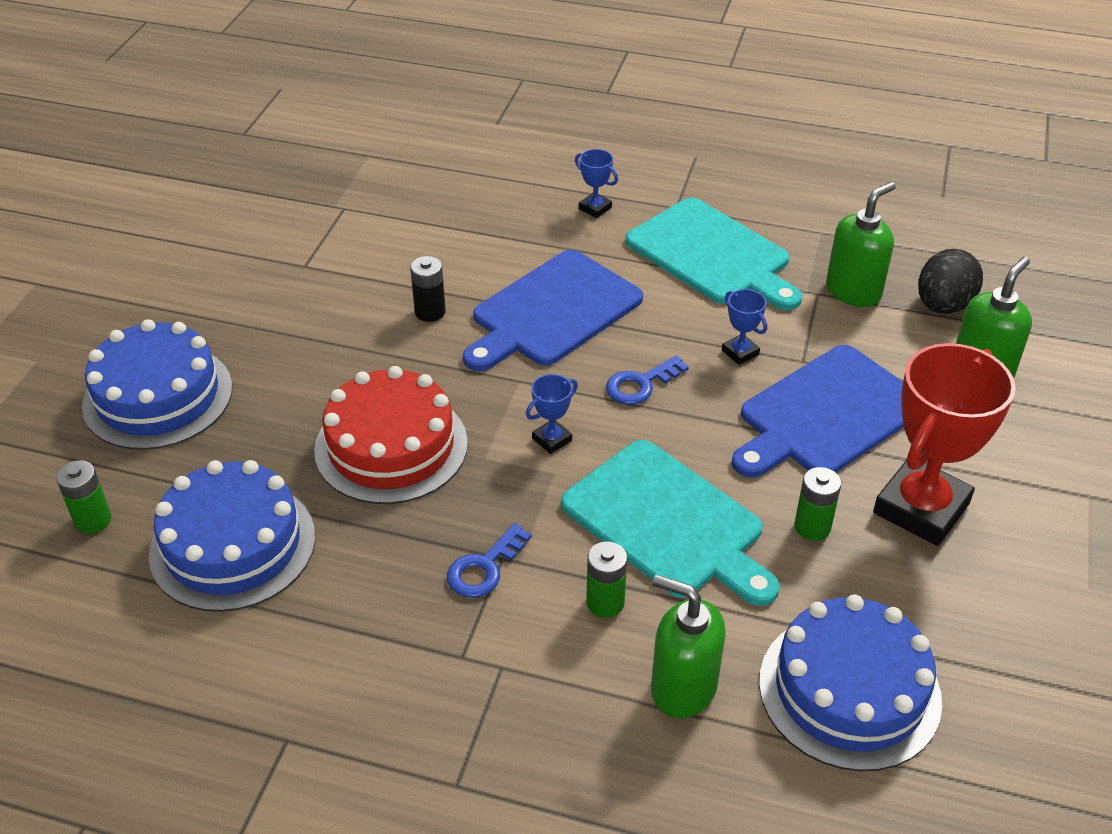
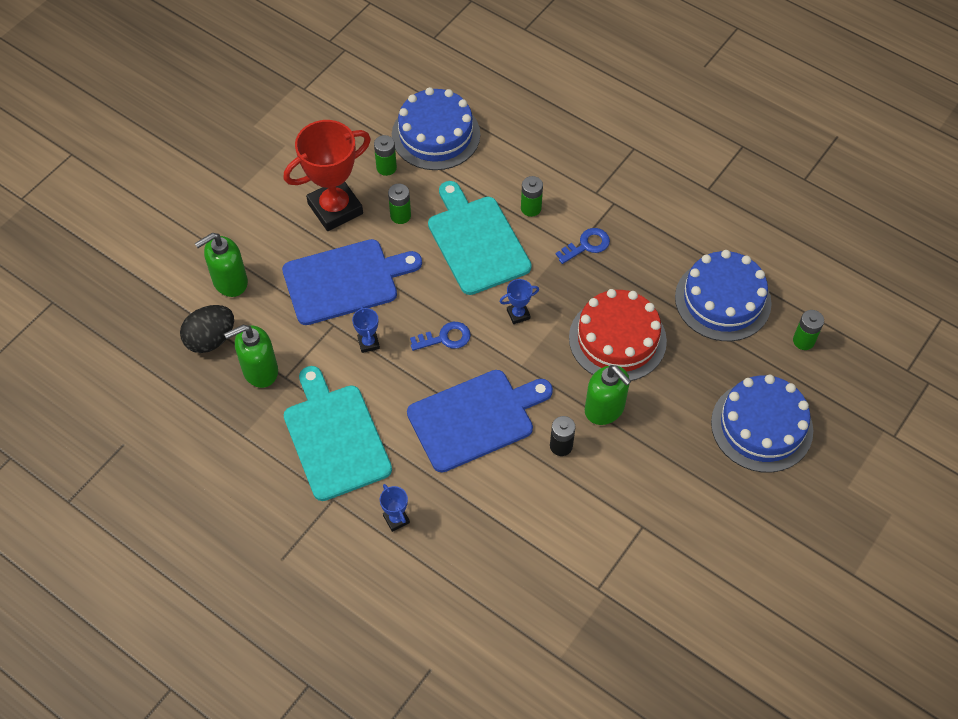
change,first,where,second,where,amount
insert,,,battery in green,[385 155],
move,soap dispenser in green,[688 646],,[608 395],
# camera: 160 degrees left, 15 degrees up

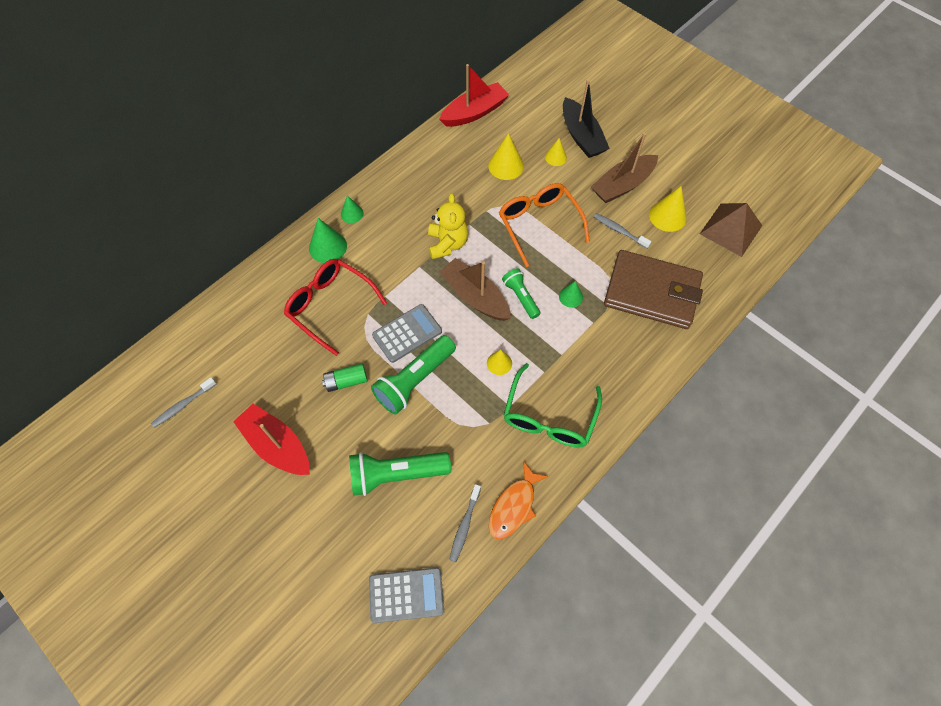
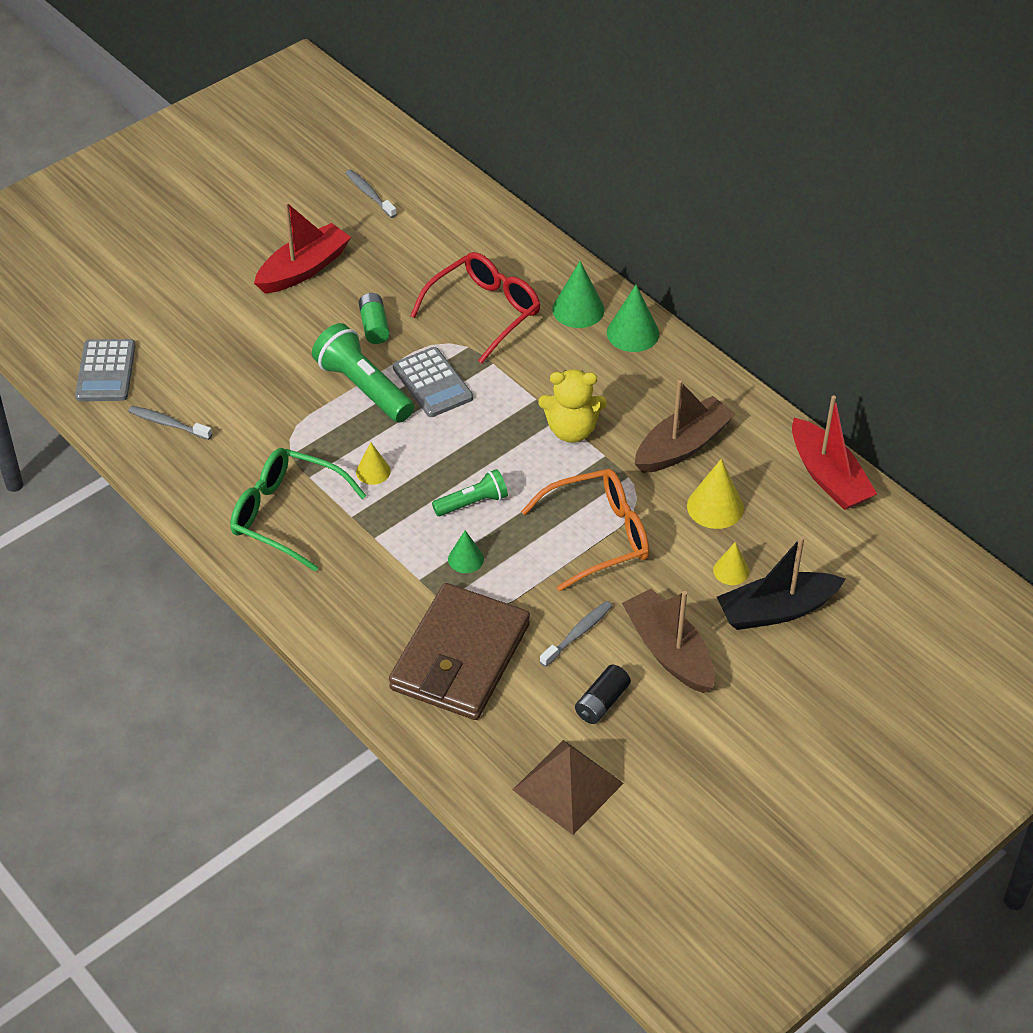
change,first,where,second,where,amount
delete,pocket torch in green,[400 474],,,
delete,fish in orange-coloured,[519 500],,,
move,toy boat in brown,[475 289],,[685 426],
replace,cone shape in yellow,[667 209],battery in black,[603 694],
resize,cone shape in green,[352 209],,[633 318],x1.62
# camera: 95 degrees right, 15 degrees down

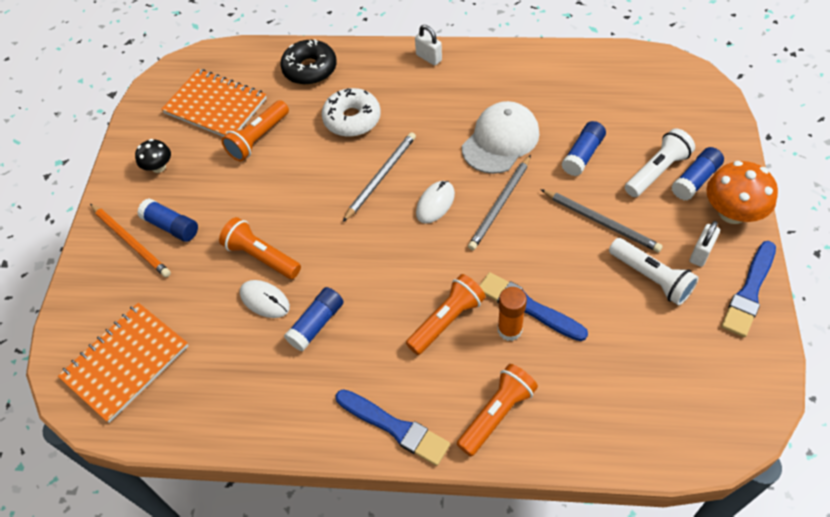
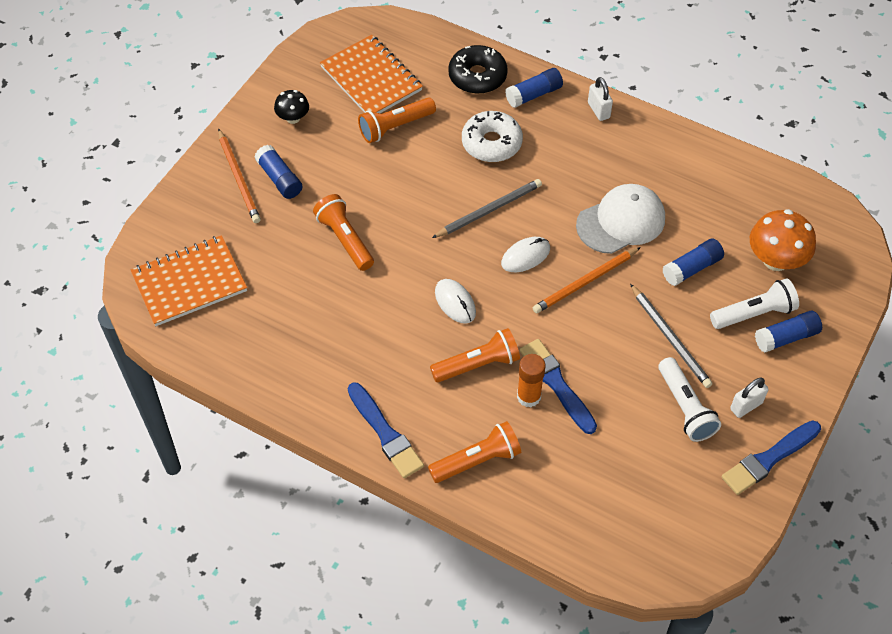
change,first,where,second,where,amount
move,mouse in snow-white,[265 299],,[455 301],
move,stick of glue in royal blue,[314 319],,[534 88],
move,fungus in orange-coloured,[742 192],,[783 240],
recolor,pencil in ash-grey,[499 202],pencil in orange-coloured,[587 280],
# camera: 20 degrees right, 0 degrees up

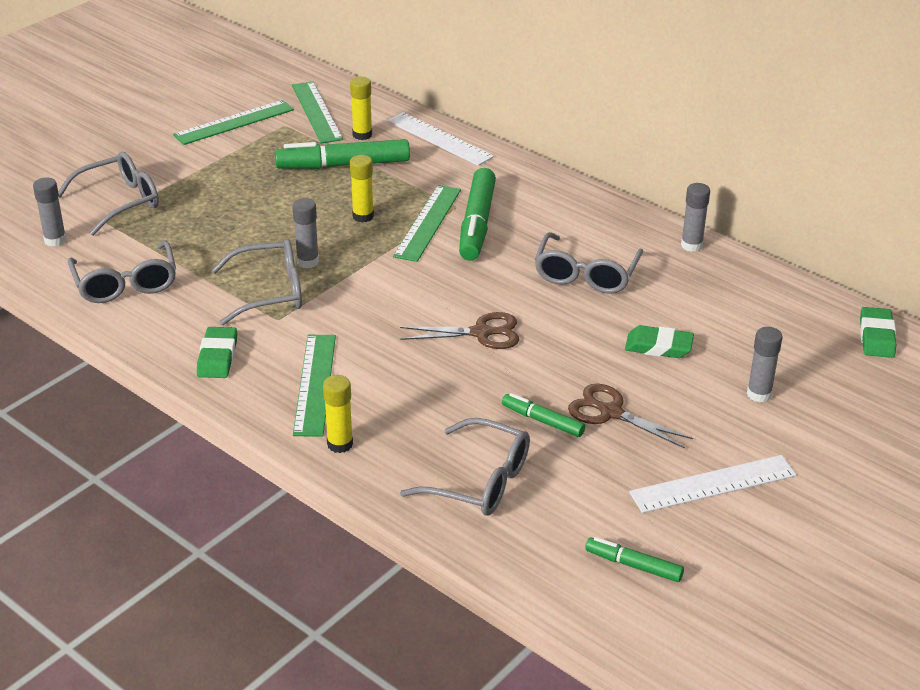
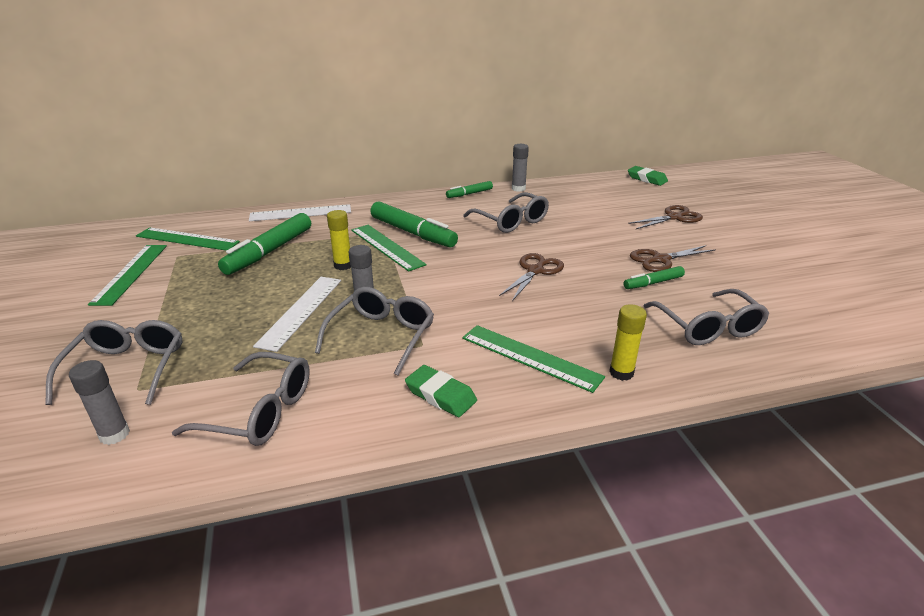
change,first,where,second,where,amount
delete,stick of glue in yellow,[361 108],,,
delete,eraser in green,[659 341],,,
move,felt pen in green,[634 559],,[469 189],
move,measuring stick in snow-white,[713 484],,[297 314],
replace,stick of glue in ash-grey,[765 365],shears in brown,[665 217],
rotate,glasses in ash-grey,[465 467],,[706 317],105 degrees clockwise
# camera: 55 degrees left, 5 degrees down

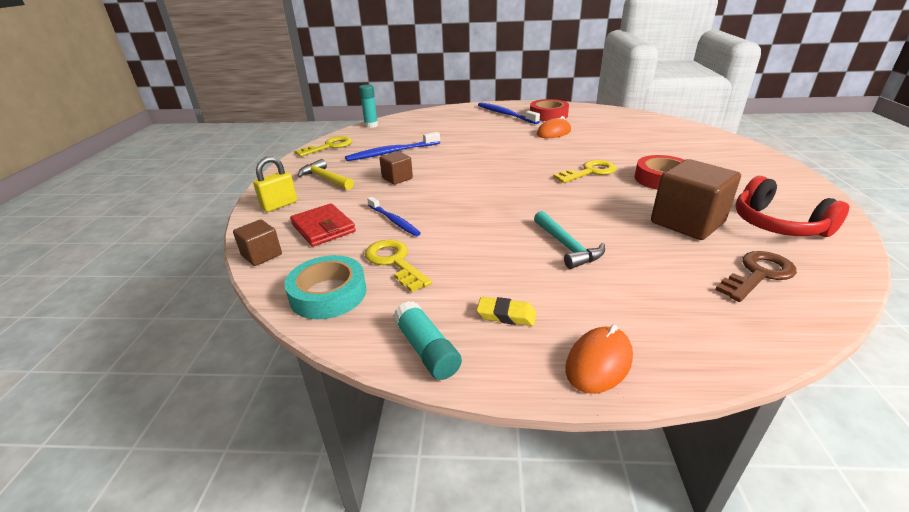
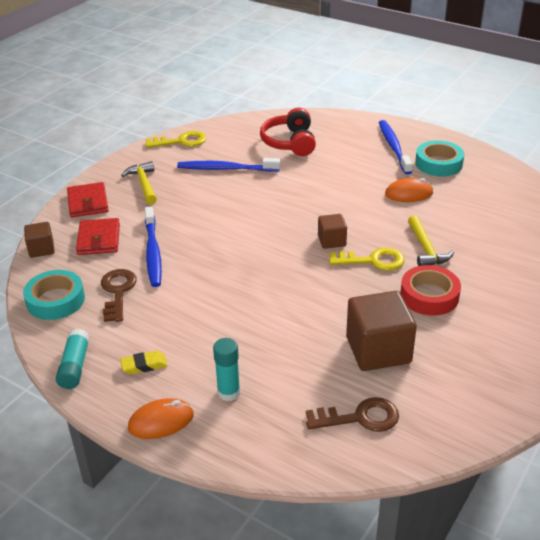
change,first,where,second,where,amount
delete,claw hammer in teal,[569 240],,,
insert,,,claw hammer in yellow,[431 240],
move,stick of glue in teal,[368 106],,[226 369],
move,block in brown,[396 168],,[332 231],
move,over-ear headphones in crimson,[792 206],,[288 132],
replace,lock in yellow,[275 184],card wallet in crimson,[88 199],
recolor,door key in yellow,[398 265],door key in brown,[119 295],
recolor,sticky tape in crimson,[549 110],sticky tape in teal,[439 158],
rotate,eraser in yellow,[506 311],,[144 362],60 degrees counterclockwise
resize,toothbrush in royal blue,[394 216],,[153 247],x1.53
# camera: 30 degrees right, 5 degrees up

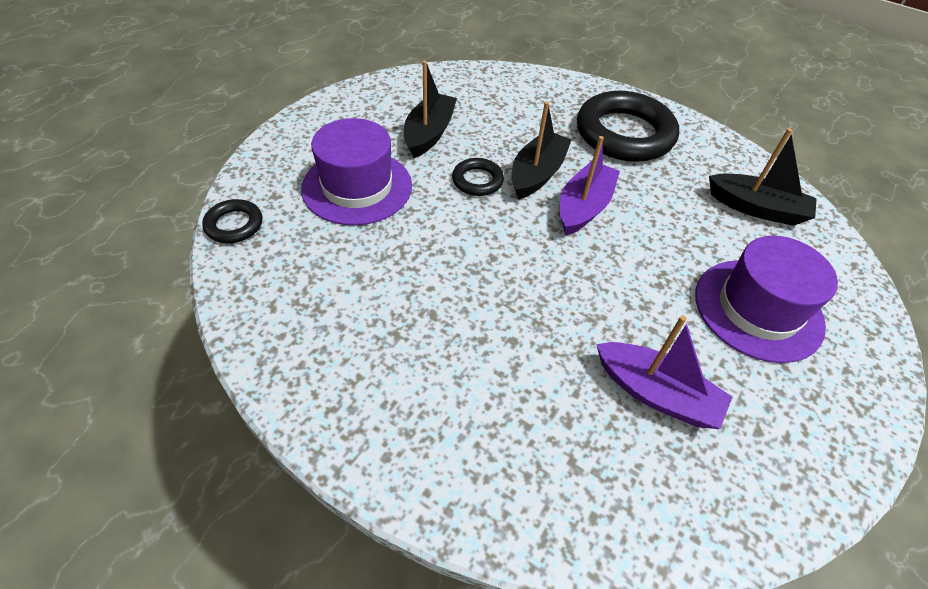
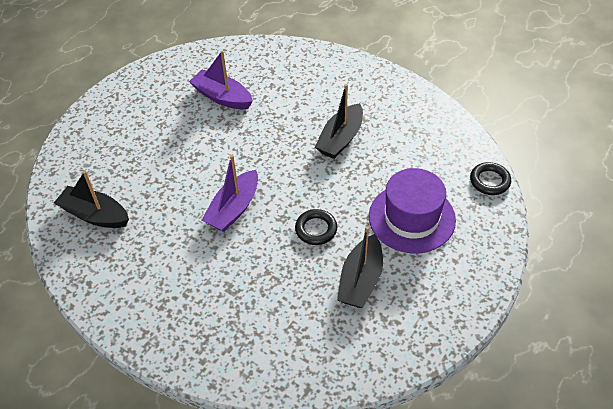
change,first,where,second,where,amount
delete,torus in black,[628 126],,,
delete,top hat in violet,[766 299],,,
move,toy boat in black,[542 150],,[339 121],
# camera: 175 degrees left, 0 degrees up

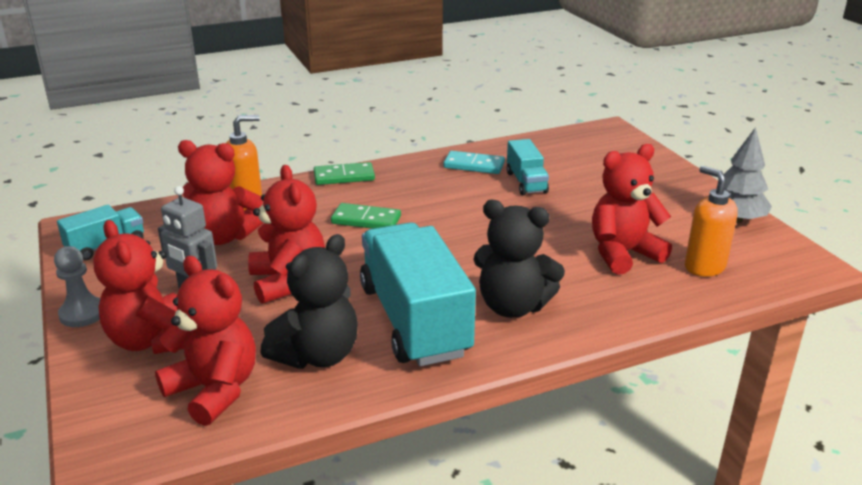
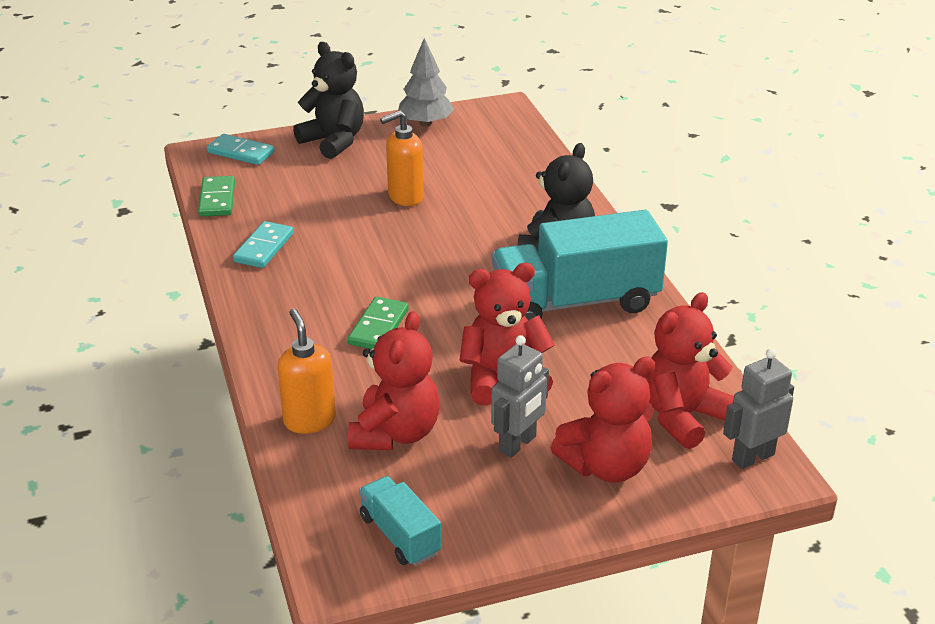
change,first,where,second,where,amount
delete,game pawn in ash-grey,[77 286],,,
delete,toy truck in teal,[527 167],,,
delete,teddy bear in crimson,[632 209],,,
insert,,,domino in teal,[241 149],
insert,,,robot in ash-grey,[758 408],
move,teddy bear in black,[309 301],,[328 100],
move,domino in green,[344 173],,[216 196],
move,soap dispenser in orange-coloured,[711 221],,[402 158],
# camera: 85 degrees left, 5 degrees up

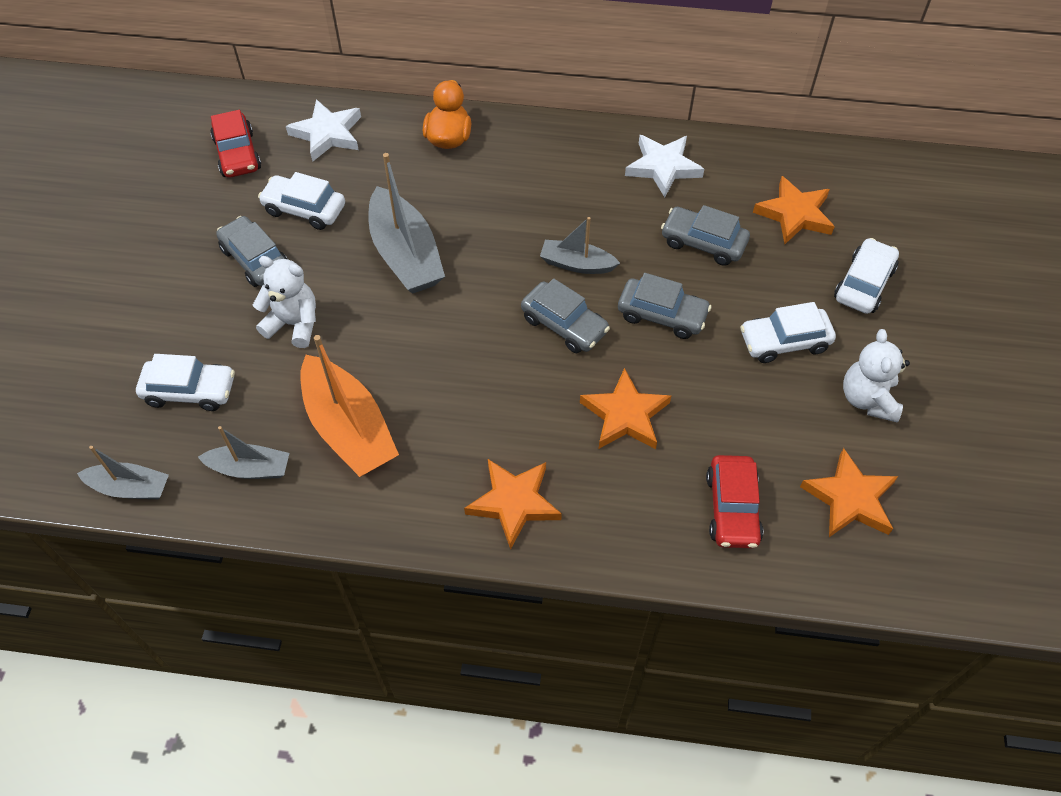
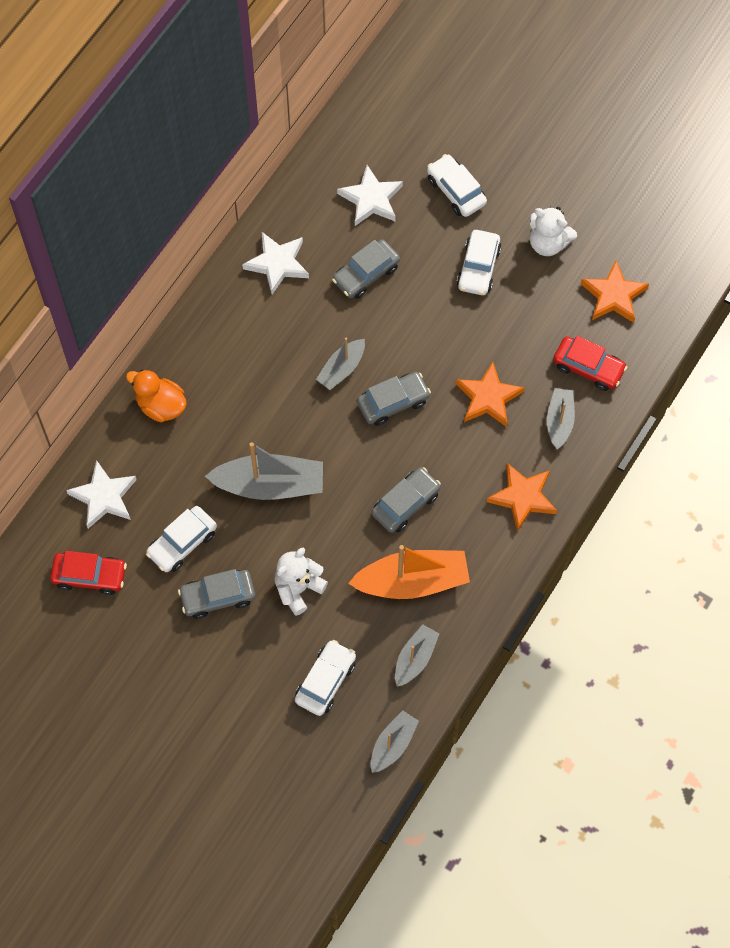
change,first,where,second,where,amount
insert,,,toy boat in ash-grey,[561 418],
move,toy car in ash-grey,[665 306],,[406 500],
recolor,five-pointed star in orange-coloured,[794 210],five-pointed star in snow-white,[370 195],
# camera: 65 degrees left, 10 degrees up

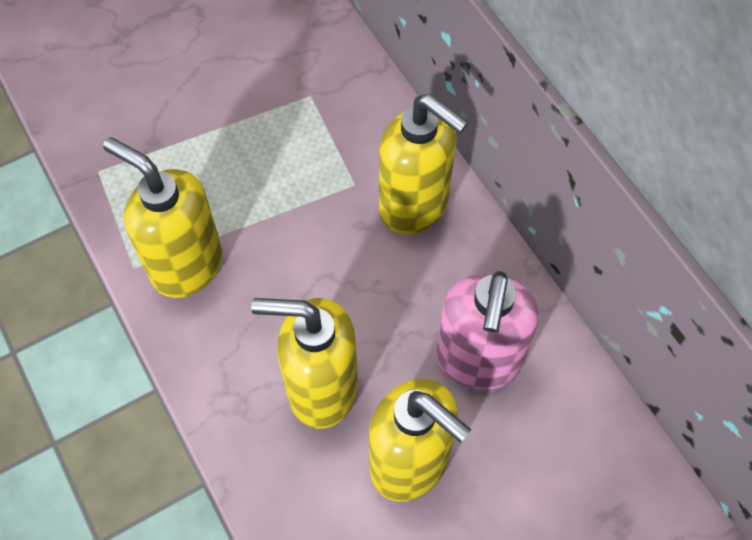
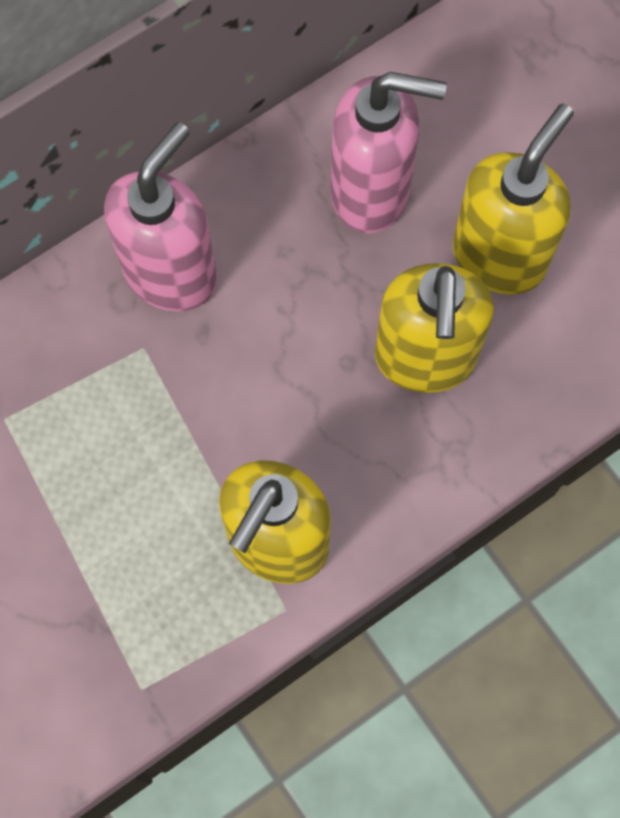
change,first,where,second,where,amount
recolor,soap dispenser in yellow,[423 164],soap dispenser in pink,[160 217],
# camera: 95 degrees left, 10 degrees up

